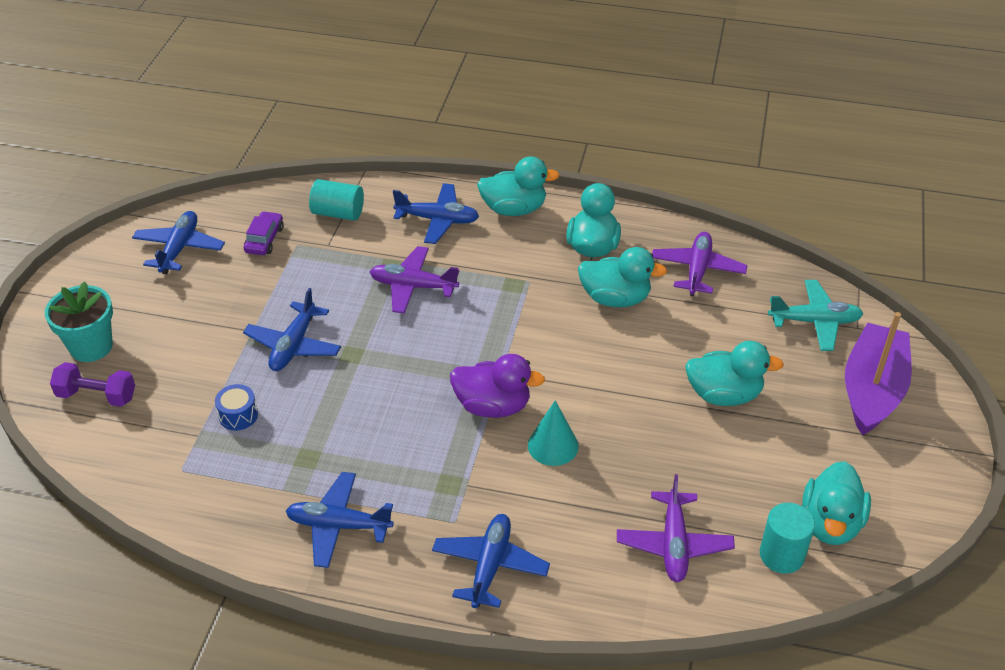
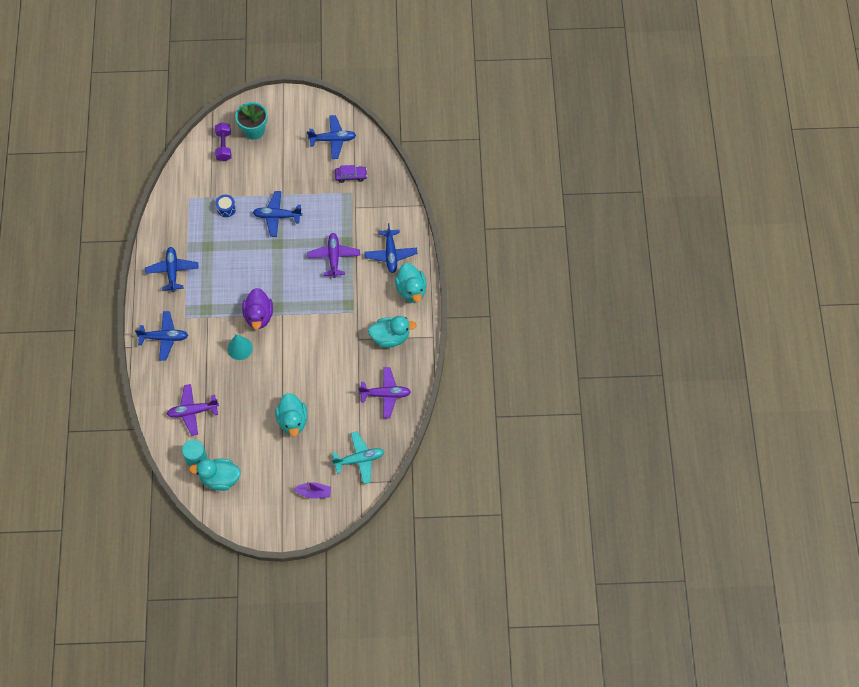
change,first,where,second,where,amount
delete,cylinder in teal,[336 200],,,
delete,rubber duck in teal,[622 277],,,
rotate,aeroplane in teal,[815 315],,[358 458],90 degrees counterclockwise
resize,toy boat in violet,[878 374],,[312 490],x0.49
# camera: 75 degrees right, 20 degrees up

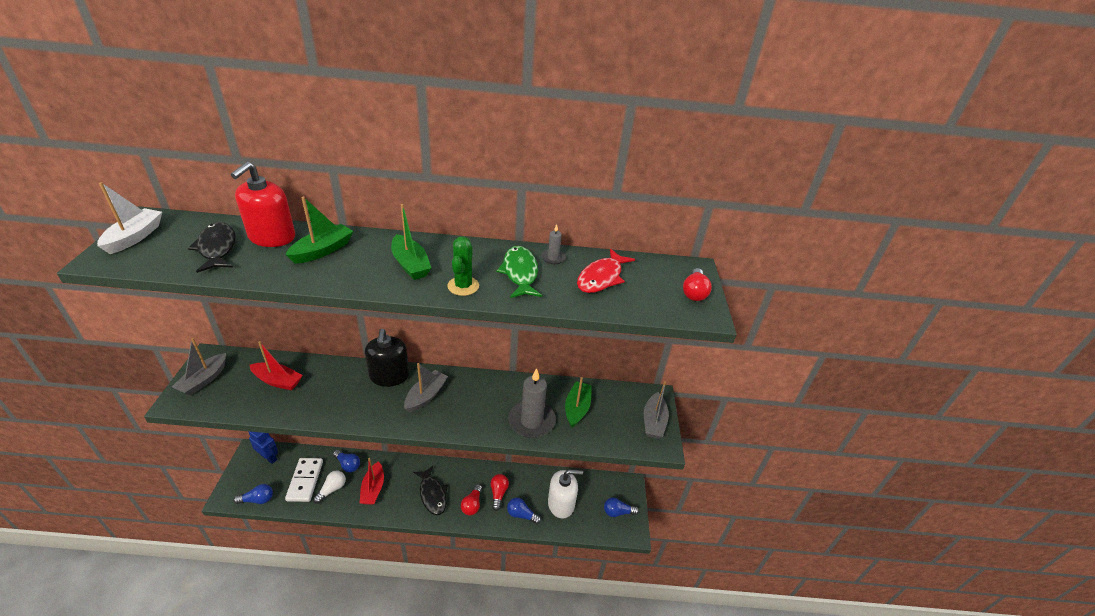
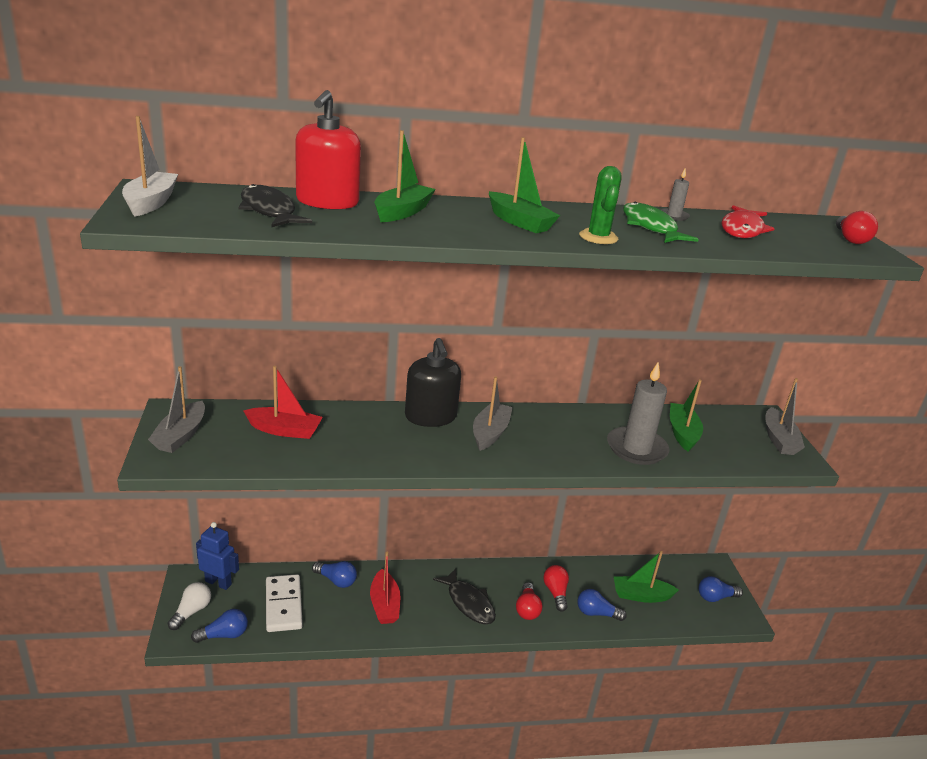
change,first,where,second,where,amount
move,bulb in snow-white,[329 487],,[189 606],
replace,soap dispenser in snow-white,[565 494],toy boat in green,[646 577],
# camera: 10 degrees left, 10 degrees down

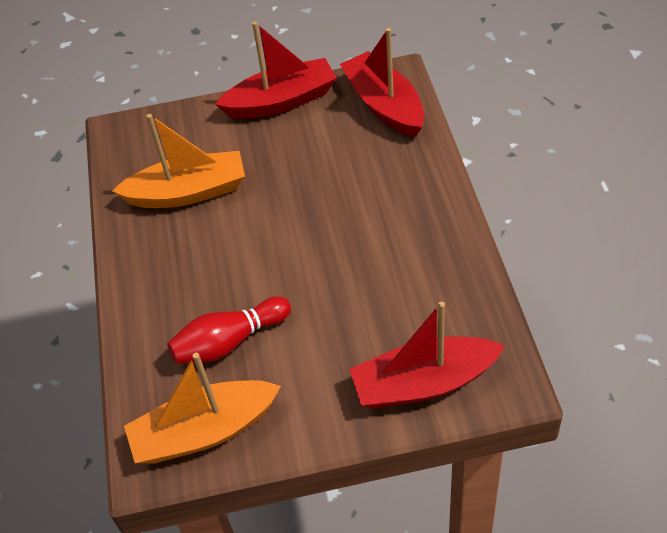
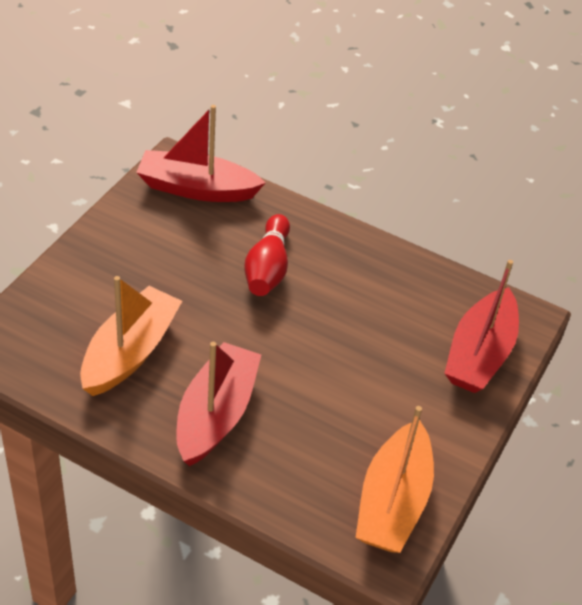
change,first,where,second,where,amount
move,bowling pin in crimson,[229 330],,[267 255],
move,toy boat in crimson,[276 70],,[219 404],
# camera: 60 degrees left, 5 degrees down

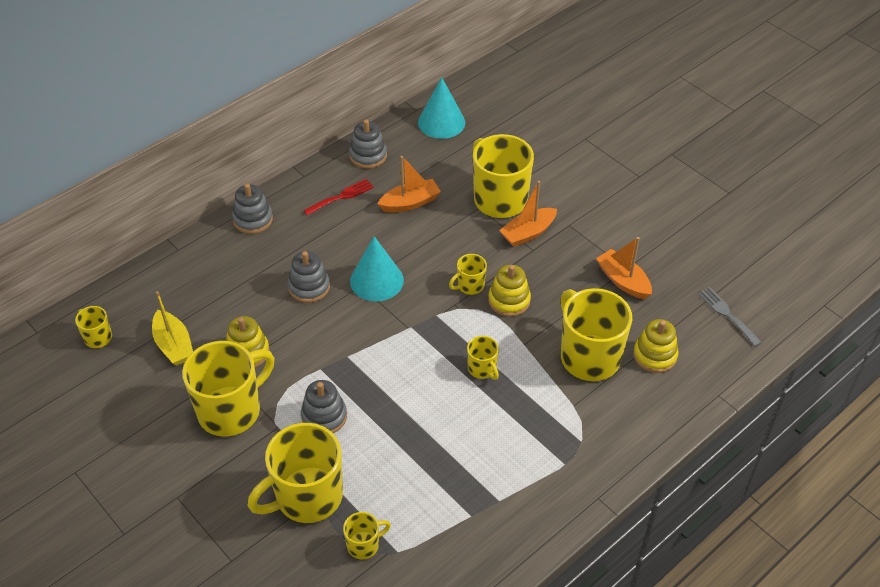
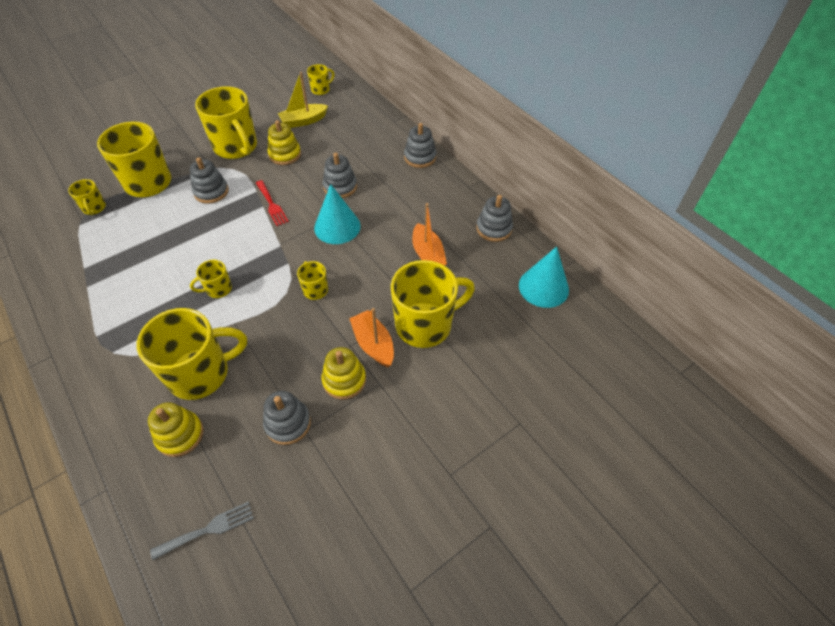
change,first,where,second,where,amount
move,table fork in crimson,[338 197],,[272 203],
move,stacking rings in yellow,[509 291],,[343 373],
replace,toy boat in orange-coloured,[624 268],stacking rings in ash-grey,[287 418],
# camera: 95 degrees right, 5 degrees up

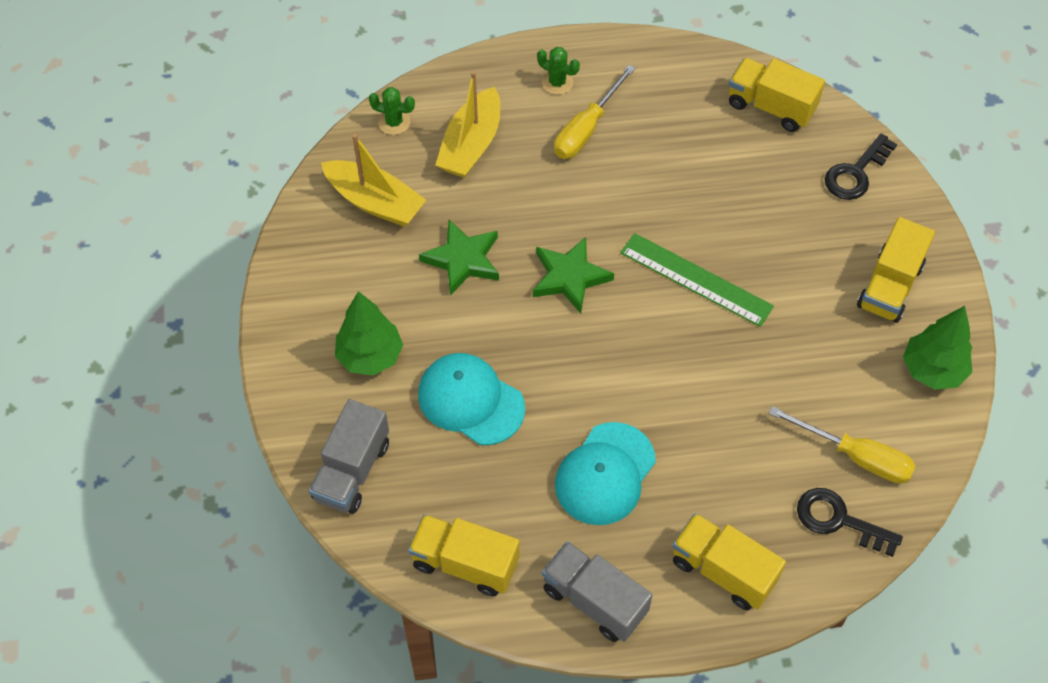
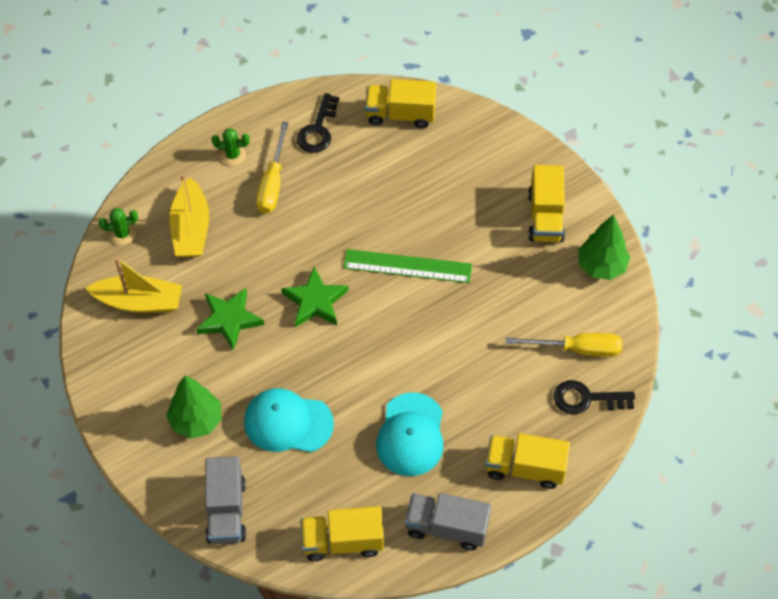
change,first,where,second,where,amount
move,door key in black,[861 166],,[318 123],
# camera: 25 degrees left, 0 degrees up

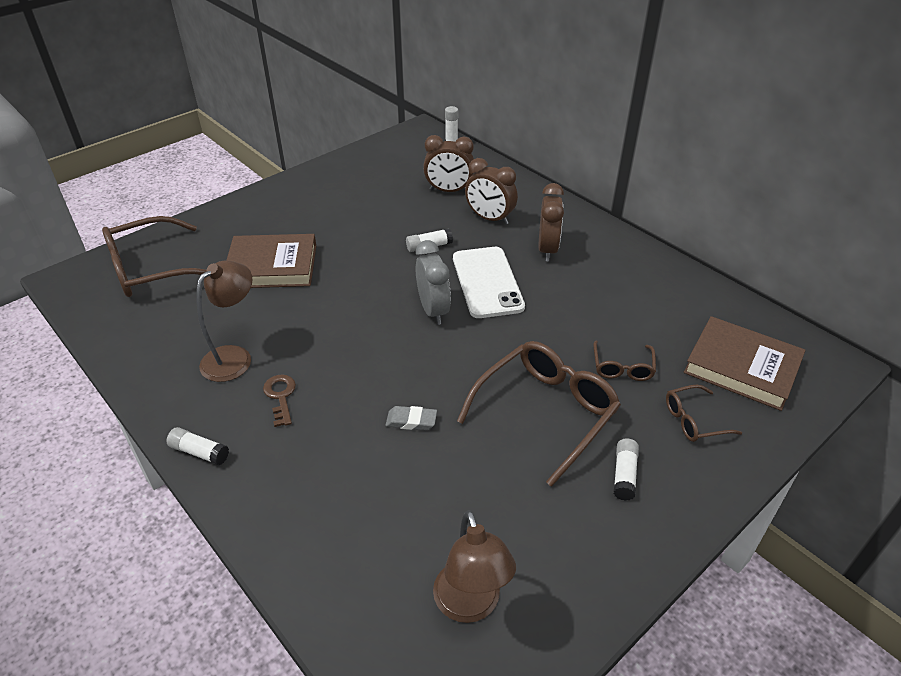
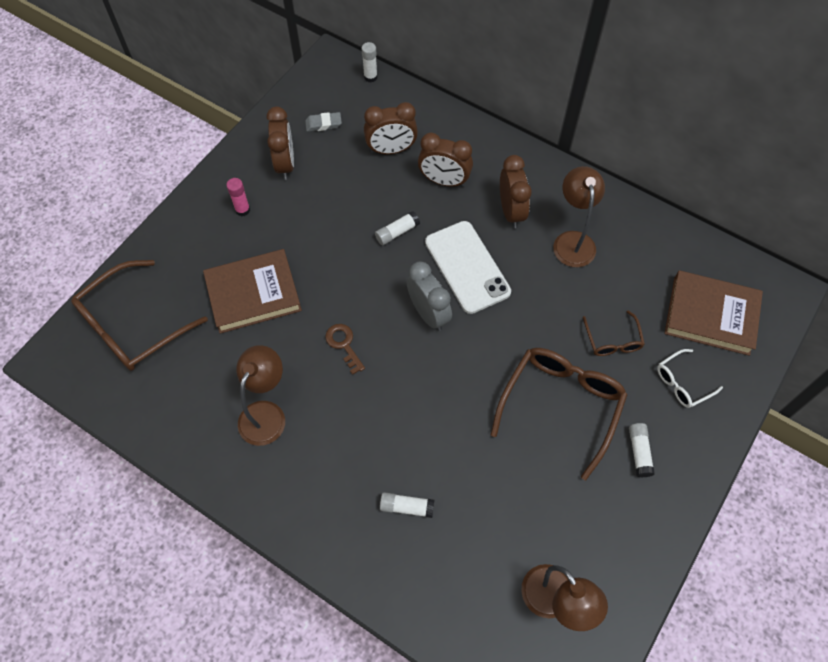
change,first,where,second,where,amount
insert,,,stick of glue in pink,[238 197],
insert,,,alarm clock in brown,[280 143],
insert,,,desk lamp in brown,[579 216],
move,stick of glue in snow-white,[198 446],,[407 505],
move,door key in brown,[279 401],,[345 349],
move,eraser in ash-grey,[411 418],,[323 122],
recolor,glasses in brown,[704 413],glasses in snow-white,[690 378],
# camera: 15 degrees left, 20 degrees up

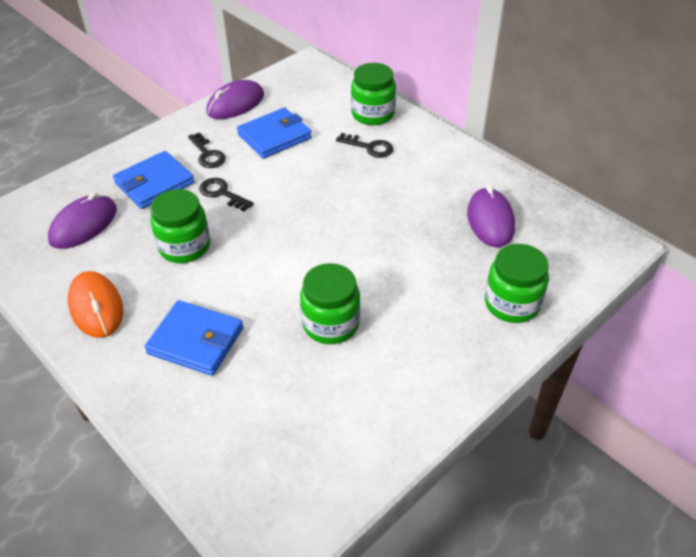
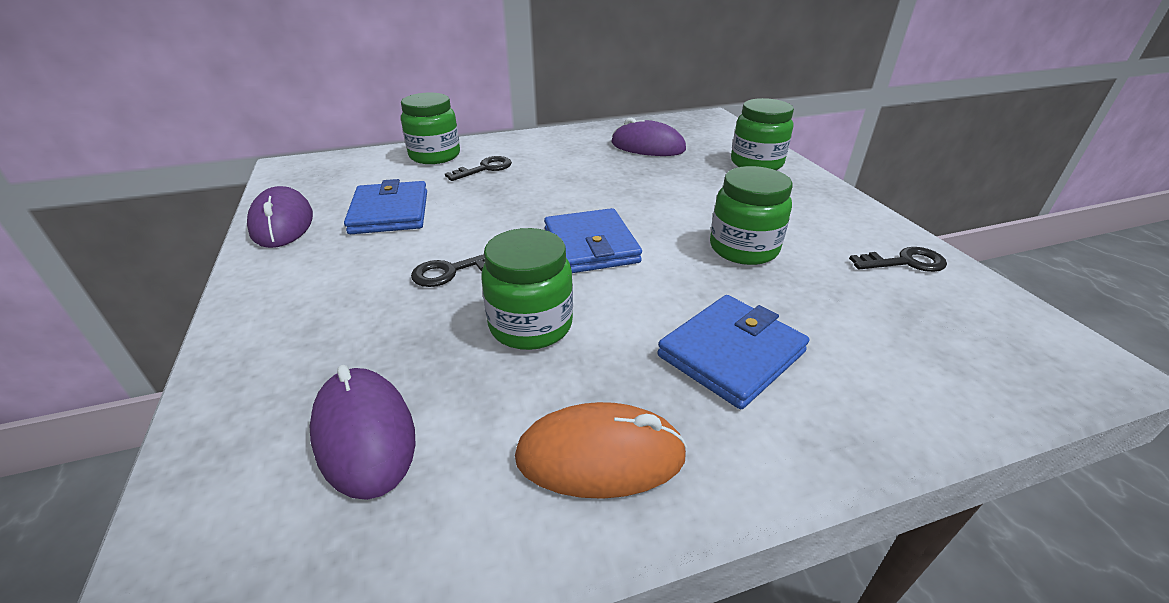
change,first,where,second,where,amount
move,card wallet in royal blue,[153 180],,[593 240],
move,door key in black,[207 150],,[898 259],
# camera: 65 degrees left, 10 degrees down

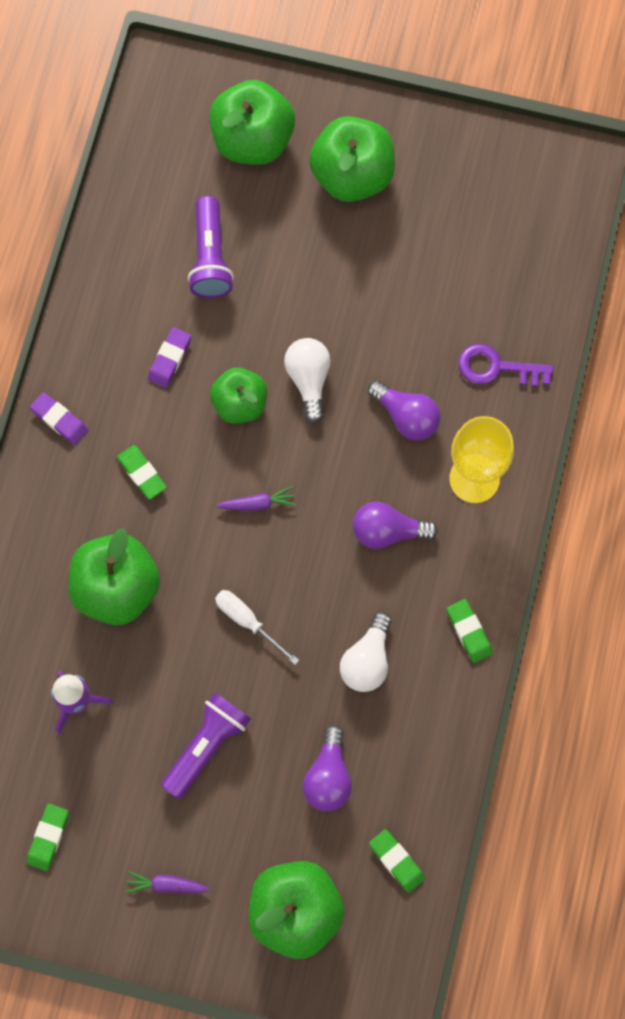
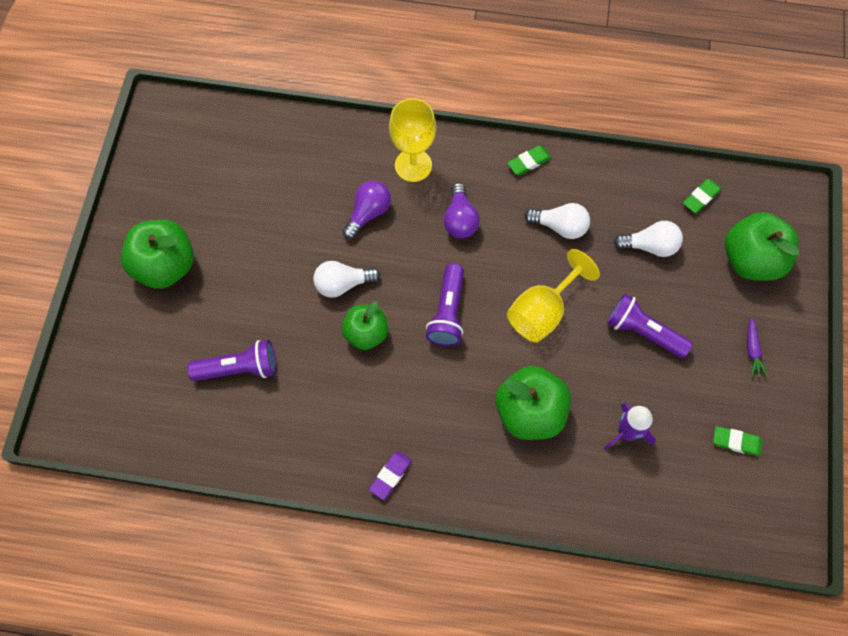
change,first,where,second,where,amount
delete,eraser in green,[142 472],,,
delete,eraser in violet,[169 357],,,
delete,apple in green,[252 122],,,
delete,door key in violet,[506 365],,,
replace,screwdriver in snow-white,[257 627],goblet in yellow,[553 296],
replace,carrot in violet,[256 498],pocket torch in violet,[445 305],
recolor,bulb in violet,[327 768],bulb in snow-white,[648 239],
# camera: 95 degrees left, 5 degrees down

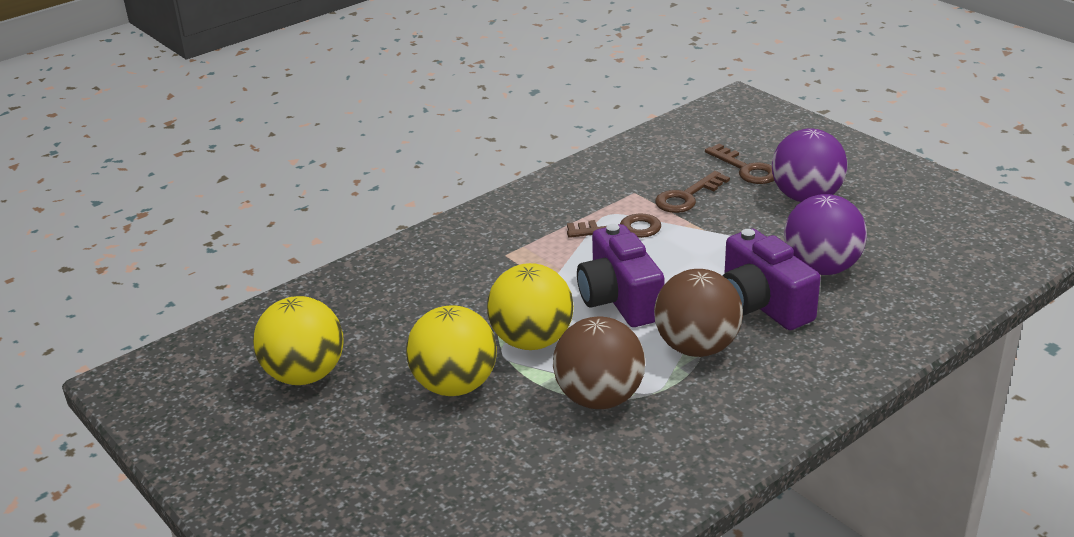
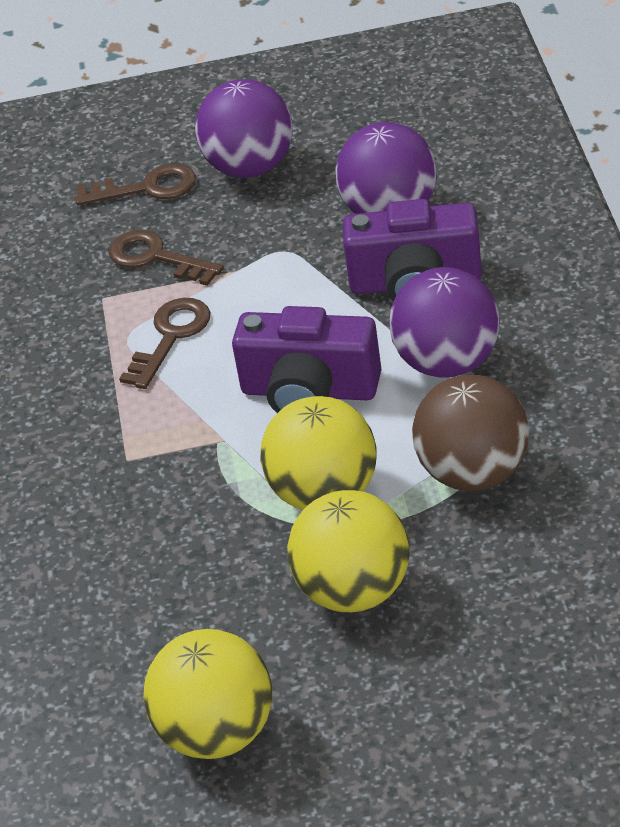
change,first,where,second,where,amount
recolor,sphere in brown,[698 313],sphere in violet,[444 322],
rotate,door key in brown,[692 192],,[166 258],135 degrees clockwise
# camera: 55 degrees left, 10 degrees up

